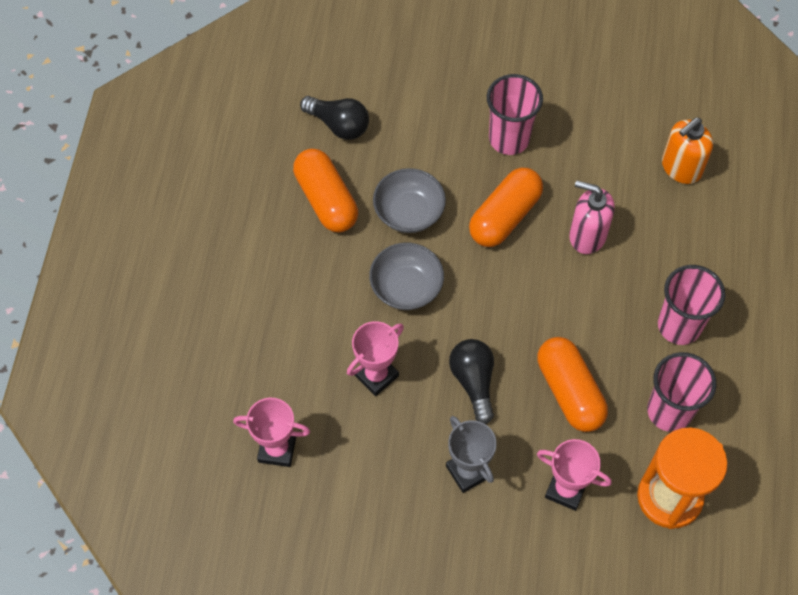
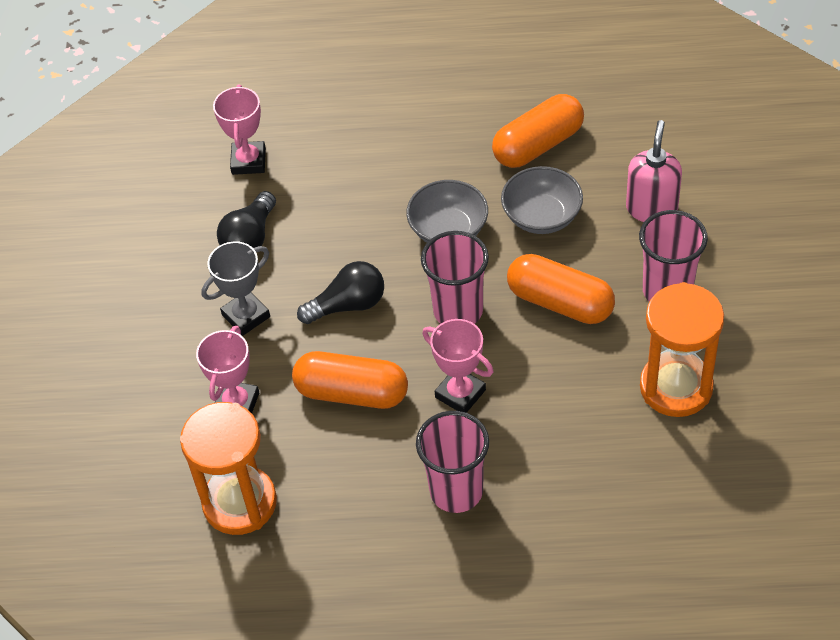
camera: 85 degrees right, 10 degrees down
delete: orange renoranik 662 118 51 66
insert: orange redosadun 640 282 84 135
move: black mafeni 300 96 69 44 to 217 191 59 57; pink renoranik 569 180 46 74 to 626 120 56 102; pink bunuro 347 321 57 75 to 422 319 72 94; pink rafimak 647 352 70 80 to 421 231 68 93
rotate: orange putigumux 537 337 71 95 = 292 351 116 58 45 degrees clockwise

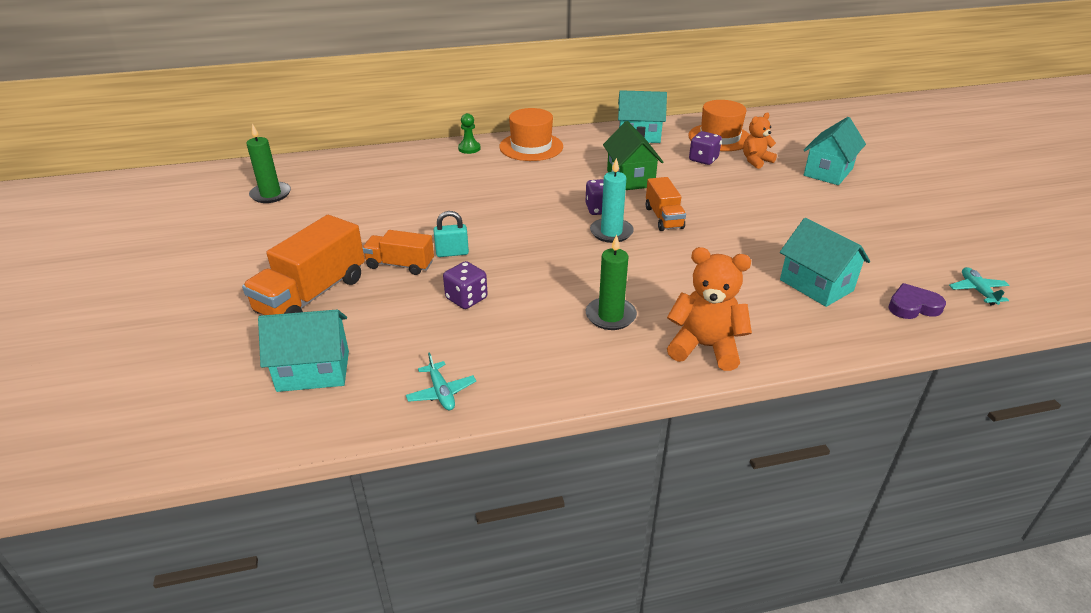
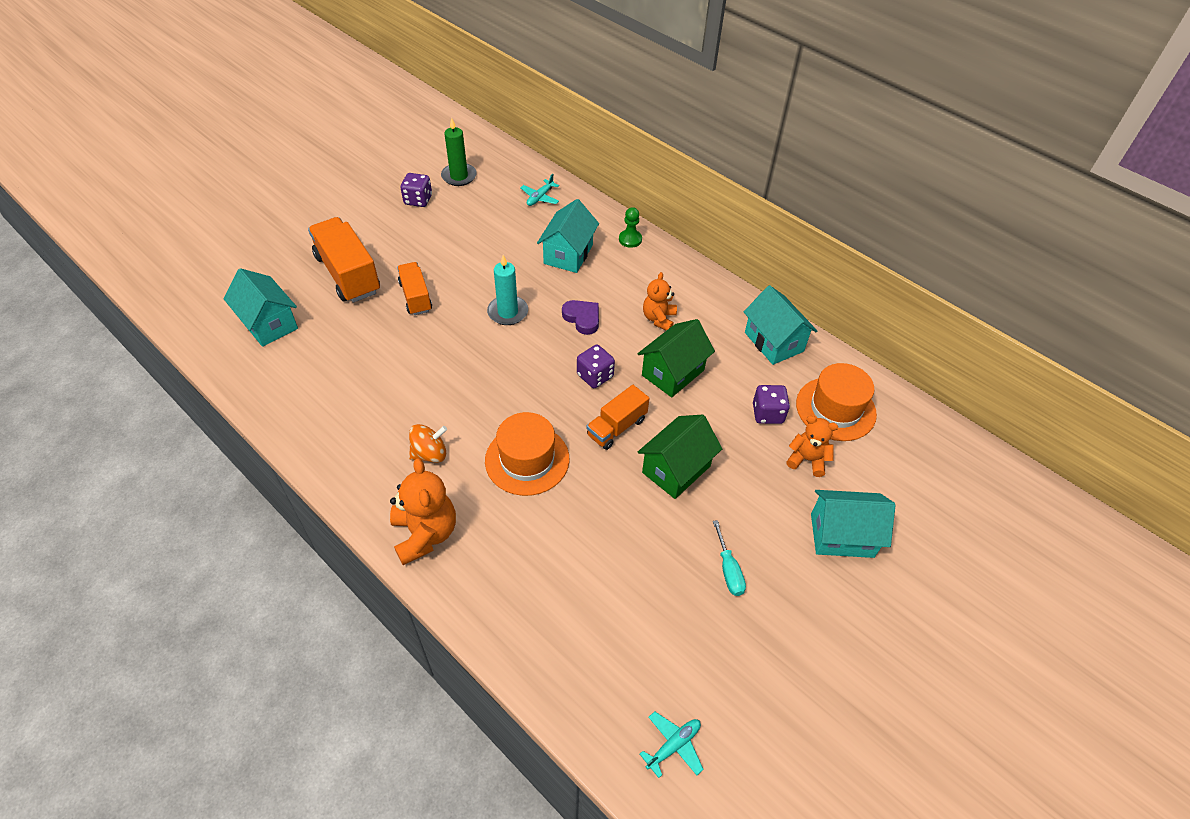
camera: 55 degrees right, 15 degrees up
delete: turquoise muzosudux 433 211 36 46
insert: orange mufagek 643 272 34 59; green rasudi 638 415 84 84; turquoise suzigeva 713 520 33 76
move: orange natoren 499 108 64 53 to 485 412 84 84; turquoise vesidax 590 158 44 85 to 487 255 41 70; turquoise rasudi 780 218 90 89 to 537 199 62 74; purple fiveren 443 261 45 48 to 401 173 31 34; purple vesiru 888 283 58 36 to 562 300 37 35; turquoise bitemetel 406 352 70 58 to 520 174 39 32
replace: green vesidax 586 234 51 96 to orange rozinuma 409 424 38 39
rotate: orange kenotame 242 215 123 100 = 308 217 72 86 60 degrees clockwise

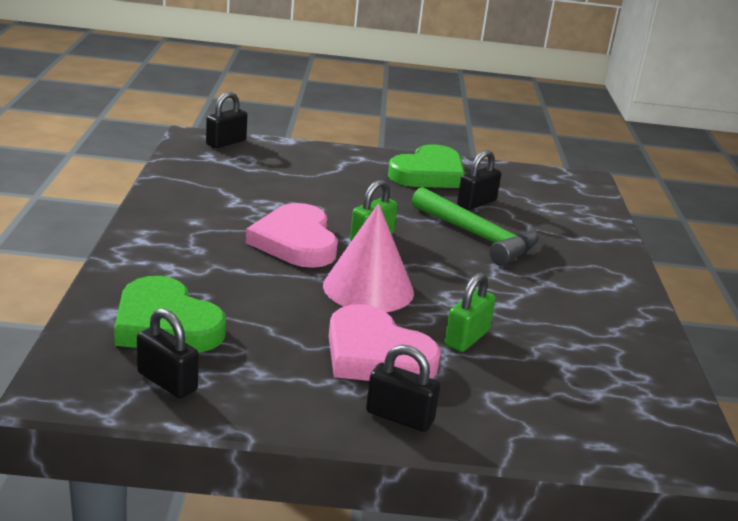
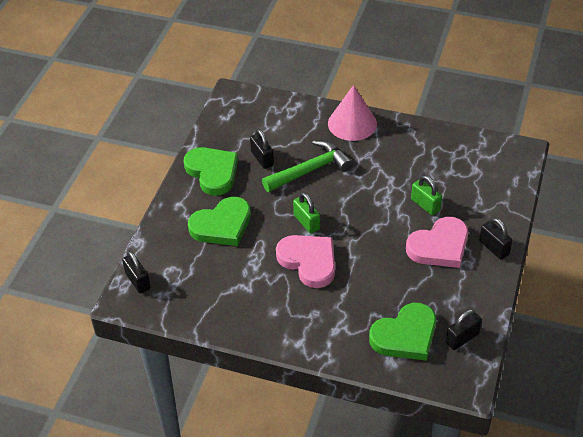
camera: 70 degrees left, 20 degrees up
insert: green vesiru 188 197 63 49
move: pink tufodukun 323 203 91 109 to 328 85 49 56
rotate: pink vesiru 246 203 92 65 = 276 235 59 53 135 degrees counterclockwise; black muzosudux 366 345 74 87 = 479 218 33 41 75 degrees counterclockwise

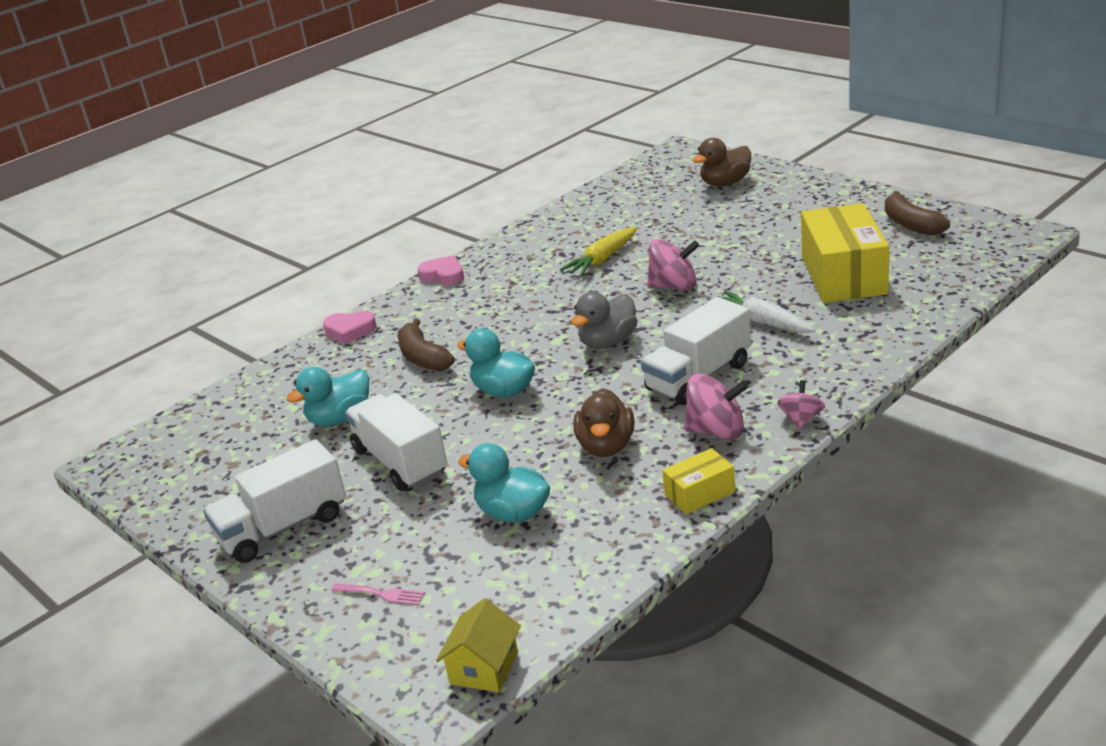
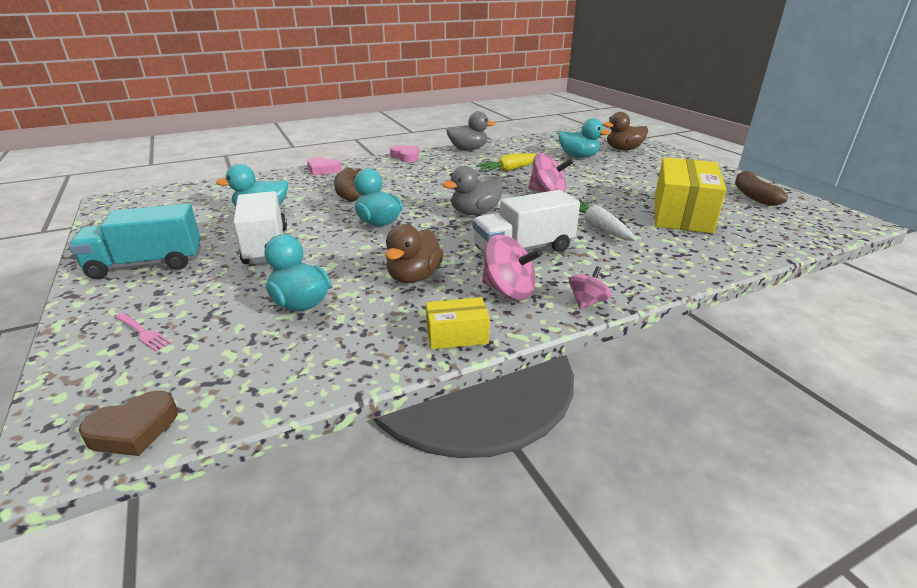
camera: 15 degrees right, 0 degrees up
insert: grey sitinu 446 111 50 40; turquoise sitinu 559 118 51 40
replace: yellow rasudi 436 598 85 94 to brown vesiru 79 391 99 65
recolor: white kenotame 203 439 143 124 to turquoise kenotame 69 203 132 76

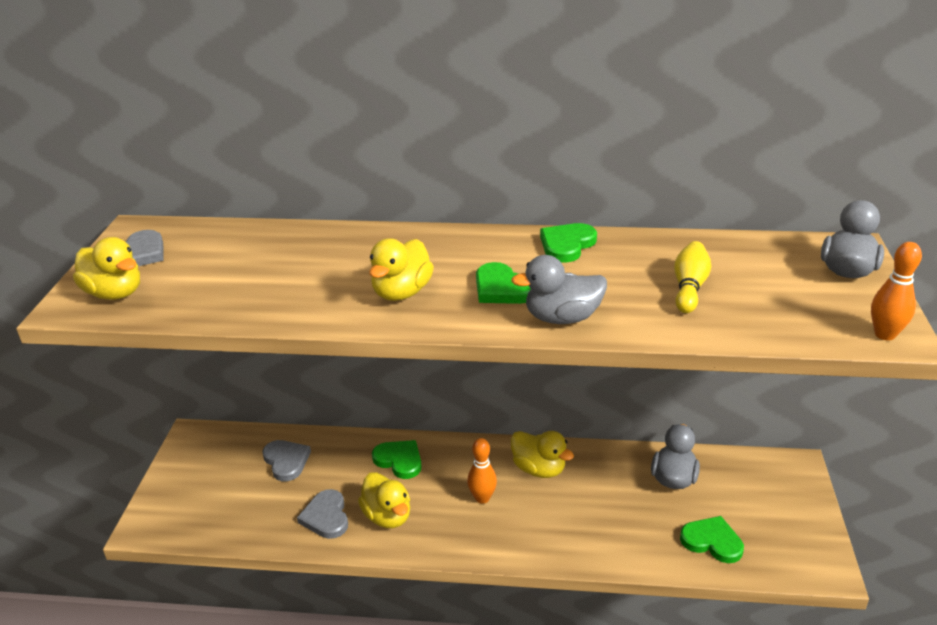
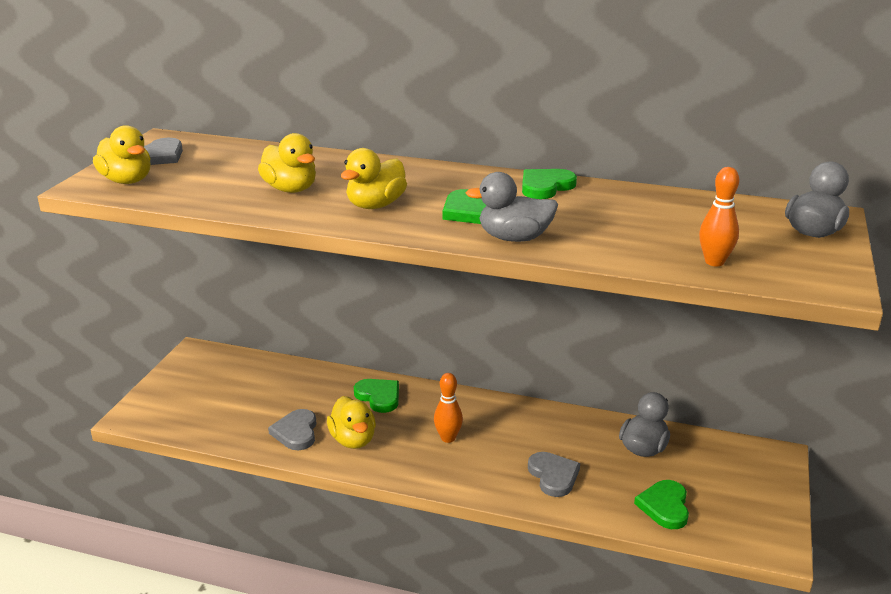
camera: 10 degrees right, 5 degrees down
delete: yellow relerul 674 241 37 72
move: orange relerul 871 242 51 99 to 699 167 40 99; yellow sitinu 511 431 63 47 to 258 133 58 60; grey vesiru 262 440 49 41 to 528 452 52 45
rotate: green vesiru 680 516 64 47 = 634 480 55 49 120 degrees counterclockwise

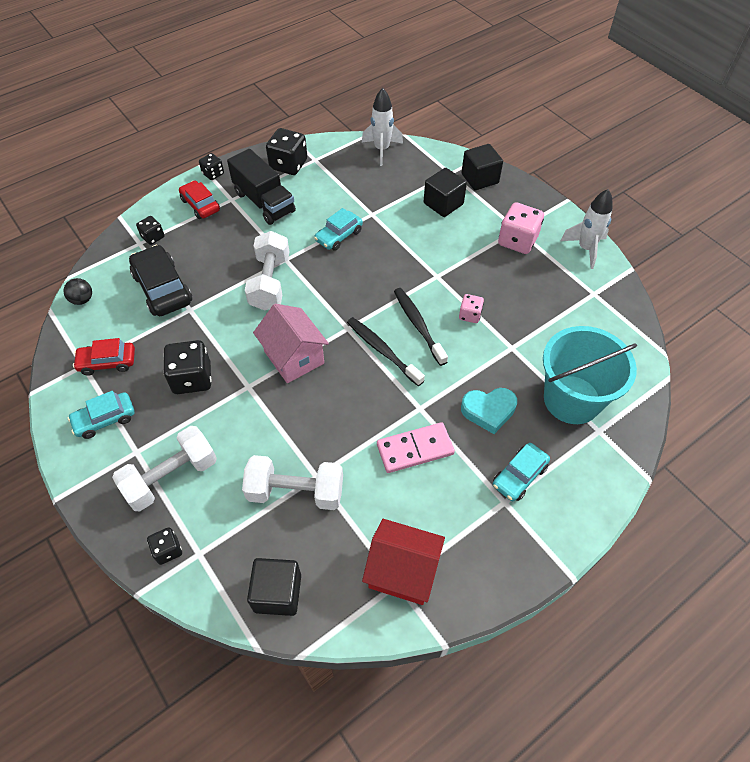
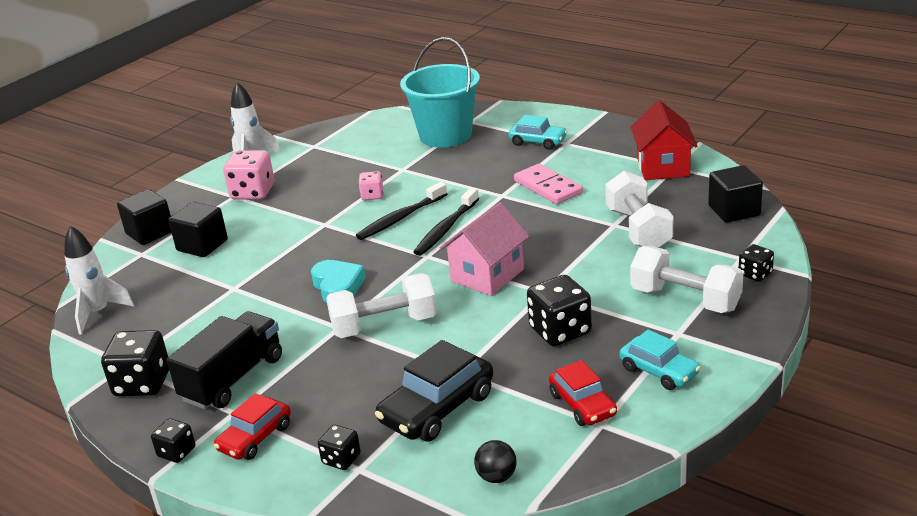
camera: 105 degrees left, 25 degrees down
delete: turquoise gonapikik 314 208 49 43
move: turquoise vesiru 461 388 56 46 to 311 260 55 43

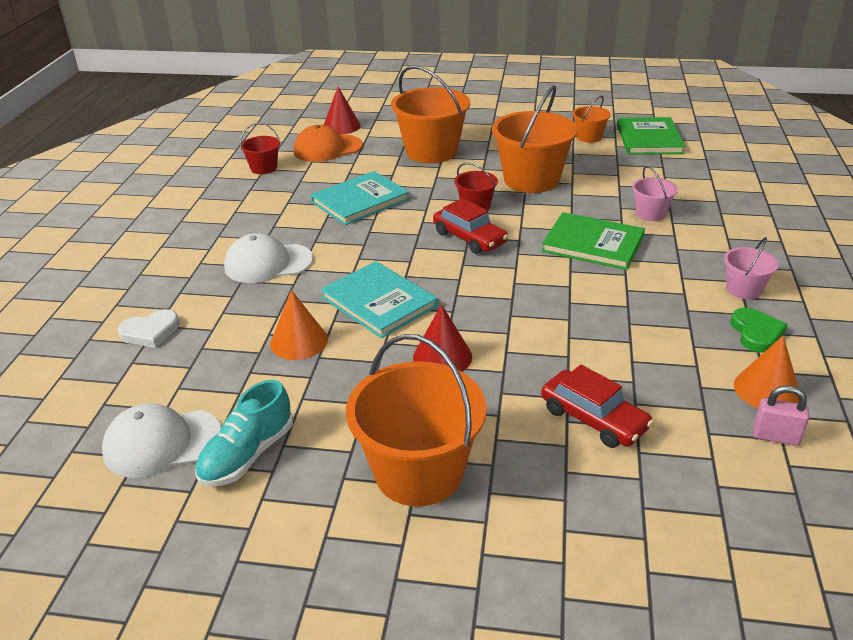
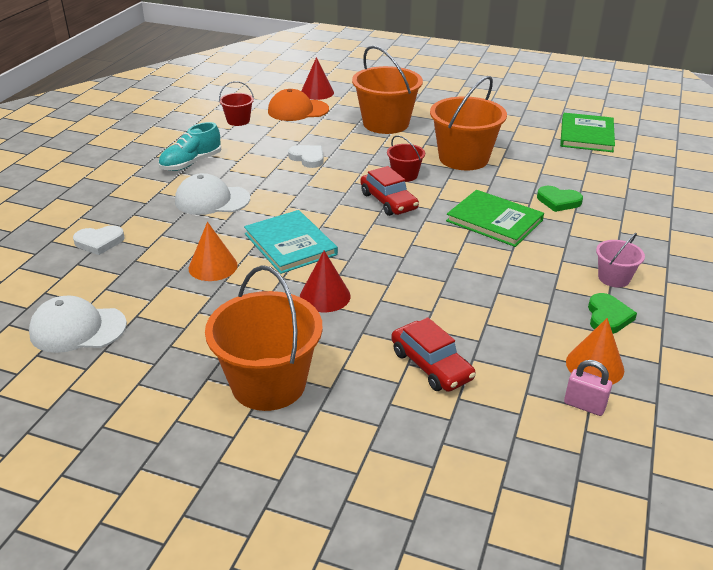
camera: 10 degrees right, 0 degrees up
delete: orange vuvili 572 96 39 47
move: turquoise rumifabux 195 380 98 107 to 158 122 63 49
replace: pink vuvili 632 166 46 55 to green vesiru 537 186 46 26; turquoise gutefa 311 171 99 54 to white vesiru 288 145 36 23

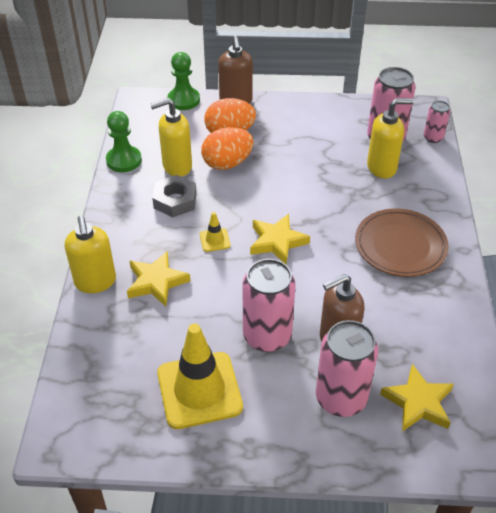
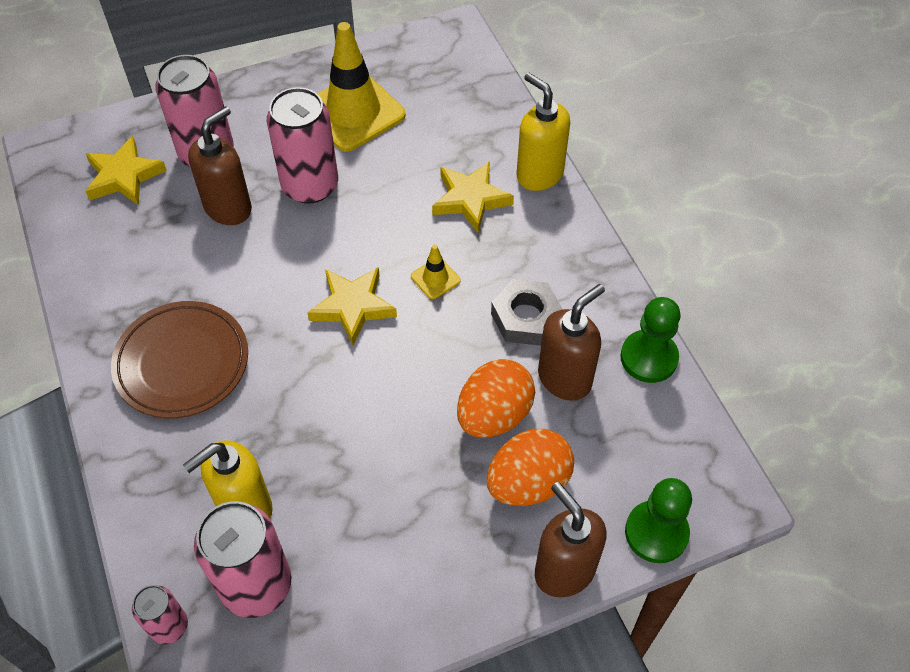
camera: 155 degrees right, 10 degrees up
recolor: yellow renoranik 150 98 42 79 to brown renoranik 538 284 67 117

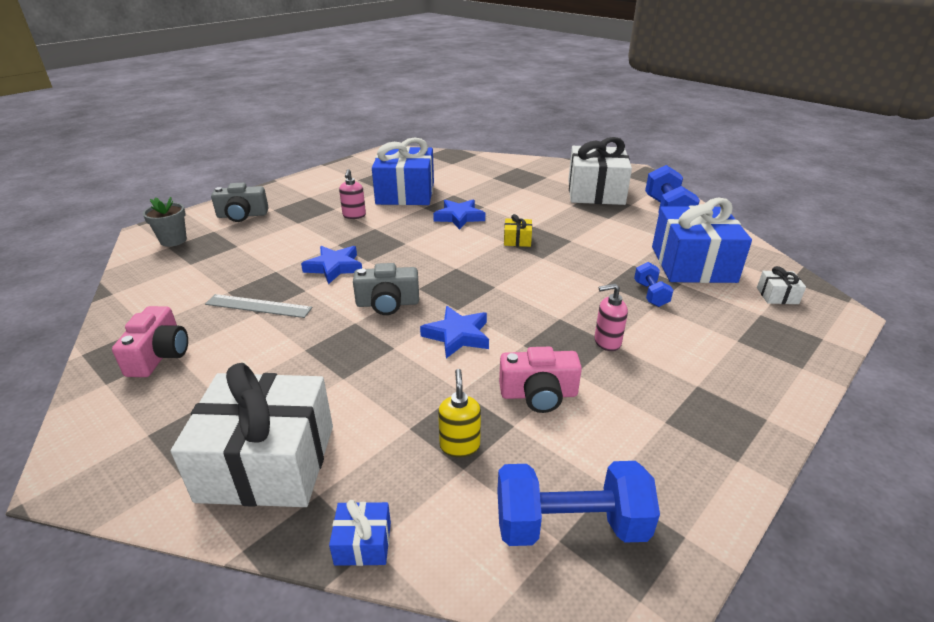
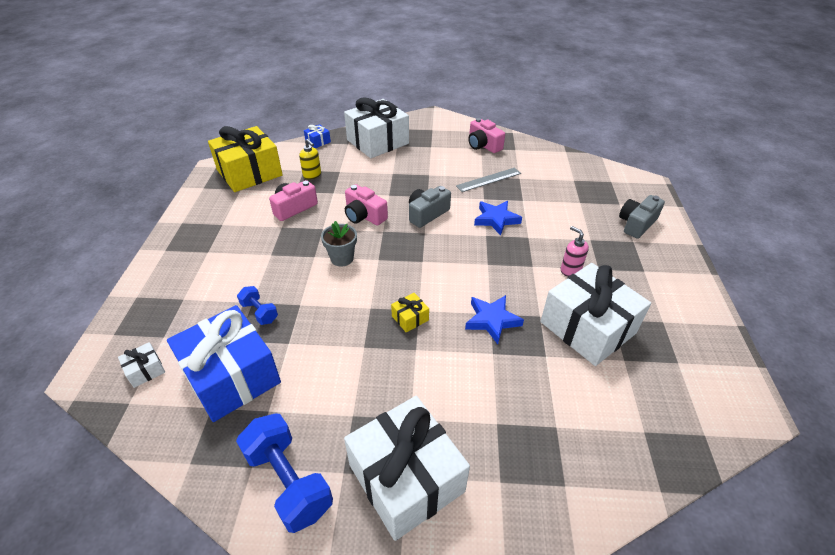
camera: 140 degrees right, 10 degrees up
delete: pink renoranik 594 284 34 67
move: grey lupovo 143 197 44 50 to 321 221 36 46
replace: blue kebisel 420 306 69 52 to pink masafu 345 184 43 42; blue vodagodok 497 461 163 85 to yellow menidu 208 126 75 66
recolor: blue menidu 372 137 62 68 to white menidu 541 263 110 103

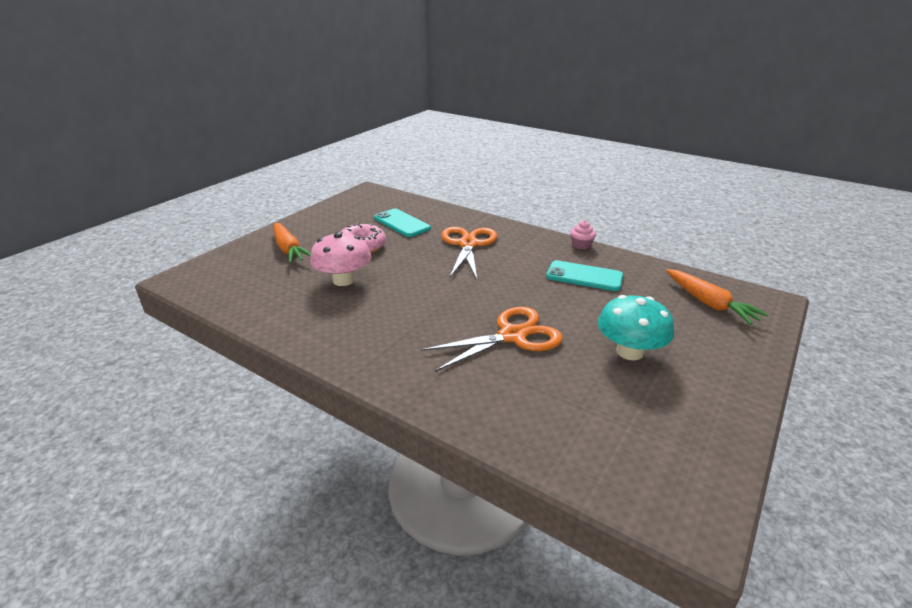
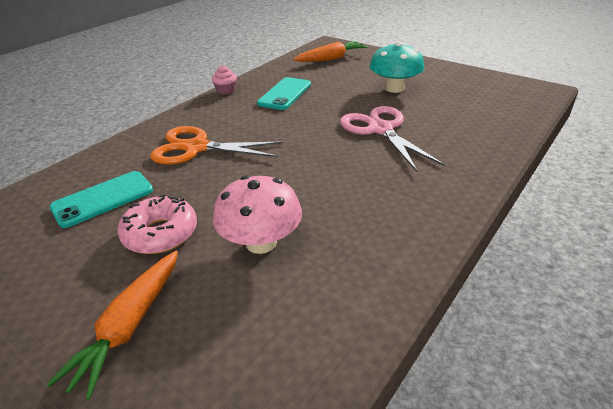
camera: 85 degrees left, 5 degrees up
recolor: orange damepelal 420 306 143 66 to pink damepelal 340 106 105 67
rotate: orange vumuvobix 274 223 37 40 = 46 251 132 149 135 degrees clockwise

